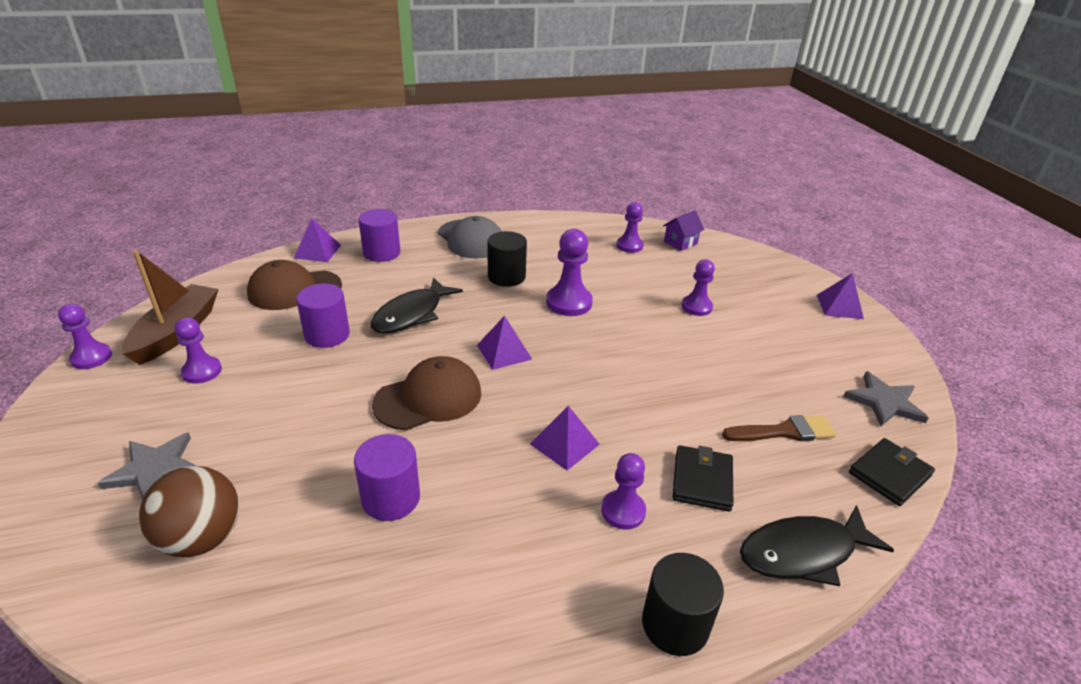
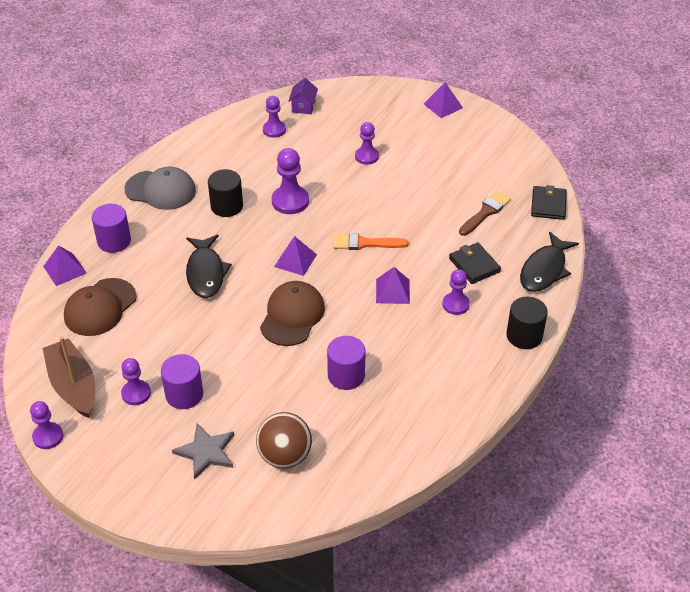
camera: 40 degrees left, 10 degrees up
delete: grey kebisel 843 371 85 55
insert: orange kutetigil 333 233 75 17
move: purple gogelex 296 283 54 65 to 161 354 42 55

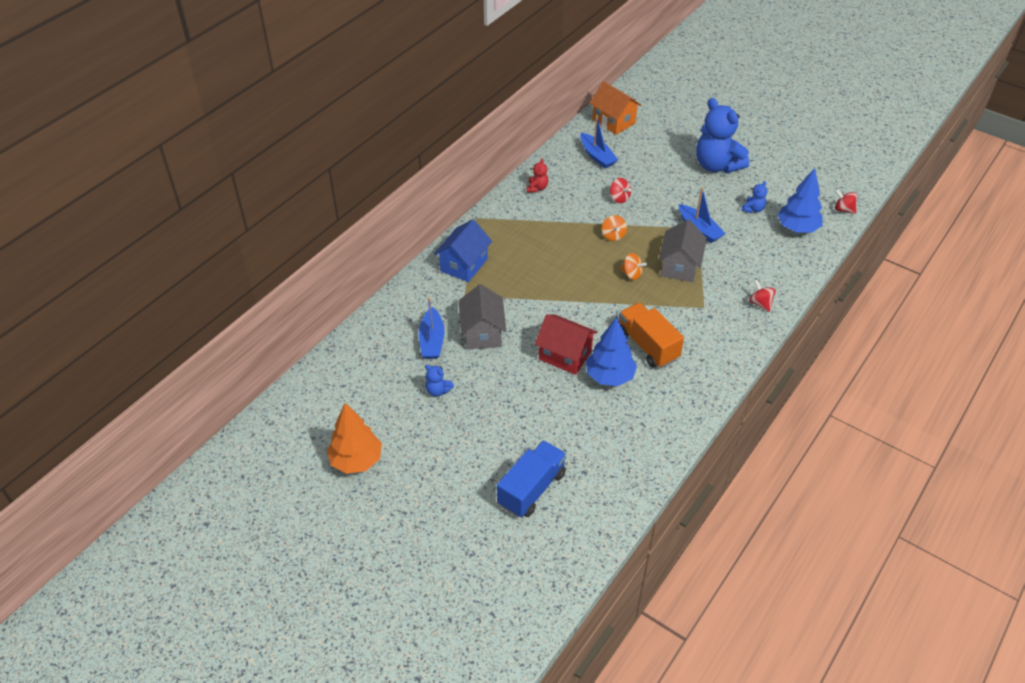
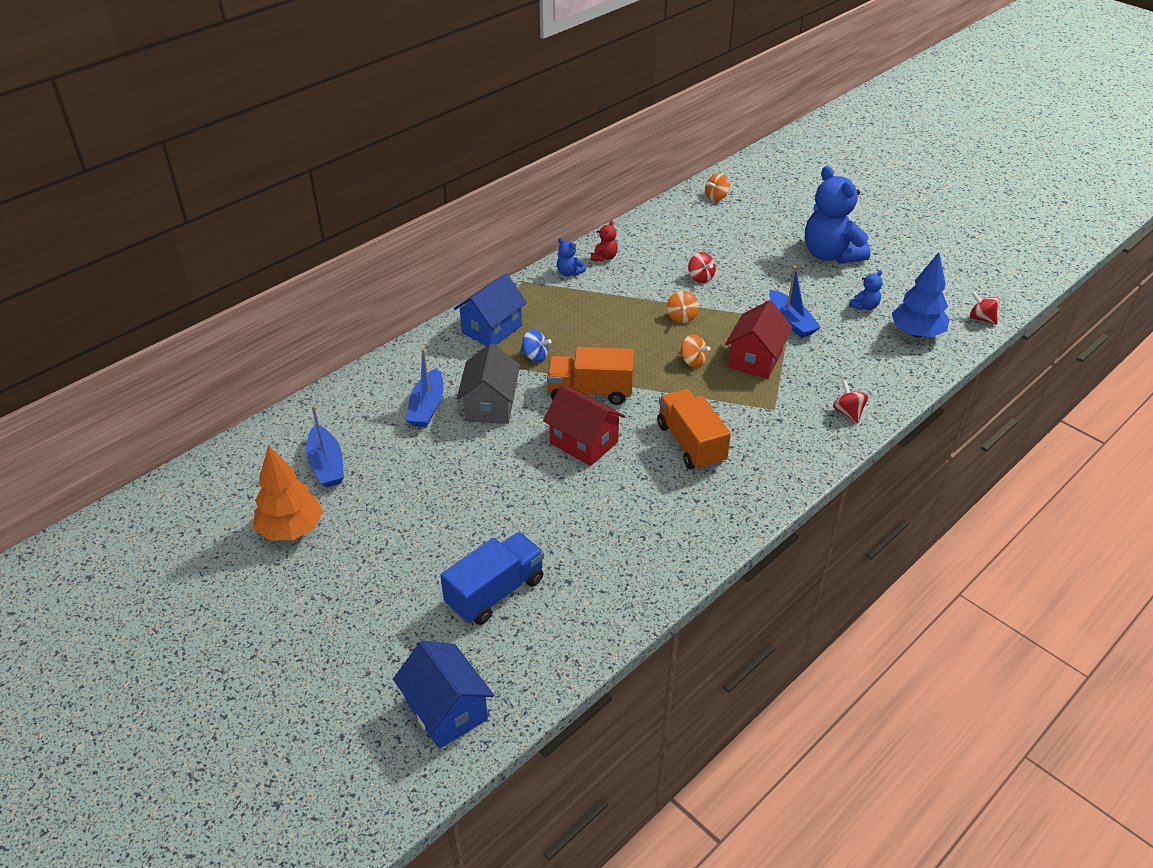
camera: 10 degrees right, 5 degrees down
delete: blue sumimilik 586 317 51 69
insert: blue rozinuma 520 329 31 33; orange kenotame 547 347 87 58; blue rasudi 393 641 101 108
move: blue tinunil 580 115 38 53 to 306 406 38 81; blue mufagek 425 365 29 31 to 557 238 29 38
replace: orange rasudi 590 81 52 54 to orange rozinuma 705 173 25 28
recolor: grey rasudi 659 220 48 62 to red rasudi 725 300 68 79

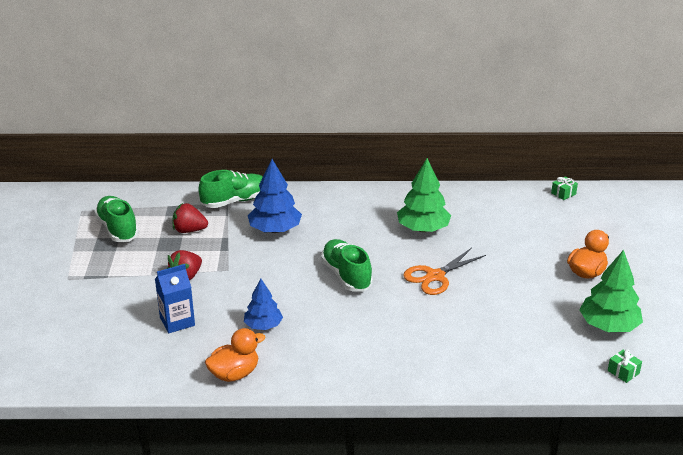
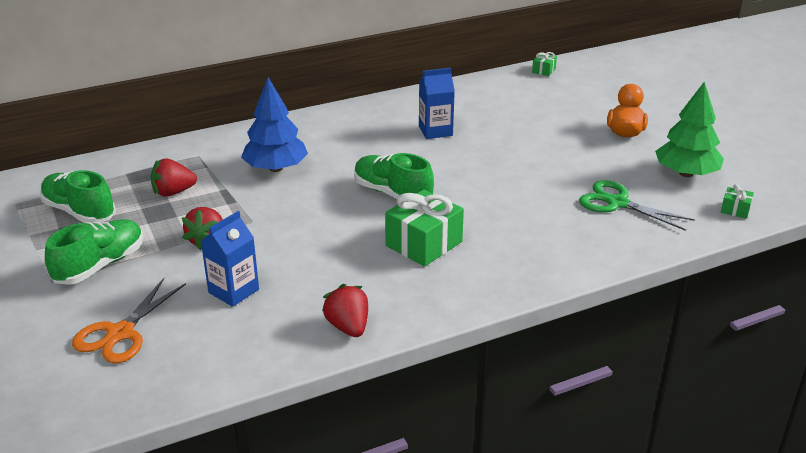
camera: 25 degrees left, 0 degrees up
delete: blue sumimilik 244 279 39 51
insert: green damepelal 579 180 116 51; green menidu 385 190 79 77
move: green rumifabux 198 170 65 38 to 45 219 98 66; orange damepelal 403 248 83 47 to 72 278 114 85
replace: green sumimilik 397 158 54 74 to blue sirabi 419 68 36 71; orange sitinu 205 328 61 54 to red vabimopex 322 284 46 53

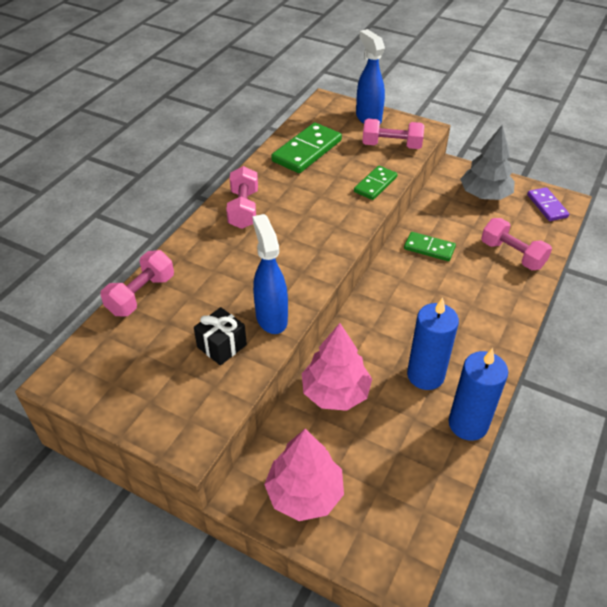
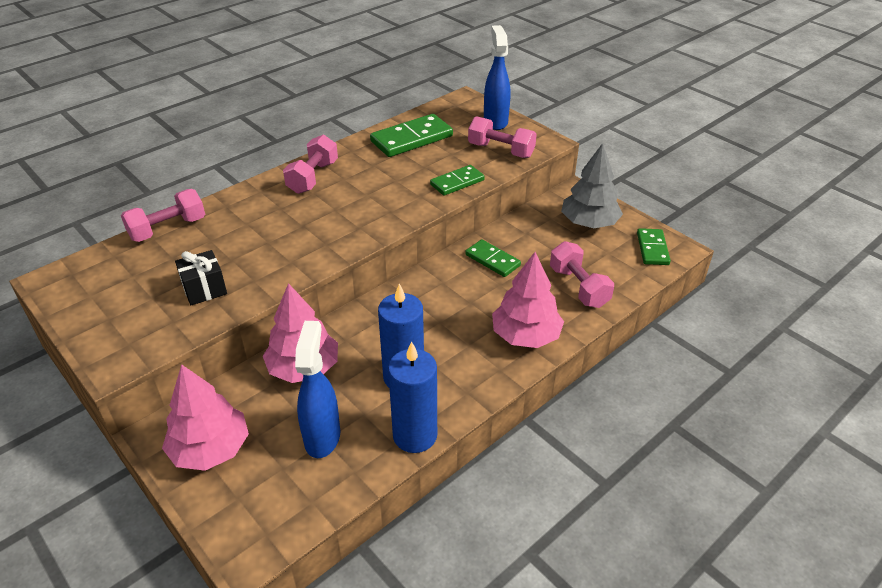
camera: 20 degrees right, 5 degrees down
insert: pink sumimilik 492 252 72 96
move: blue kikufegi 252 214 36 120 to 295 321 45 137
recolor: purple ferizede 527 187 42 34 to green ferizede 637 228 34 37

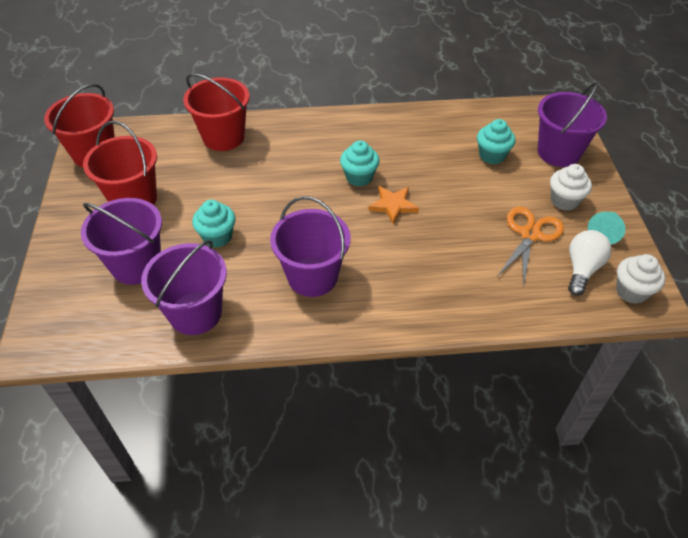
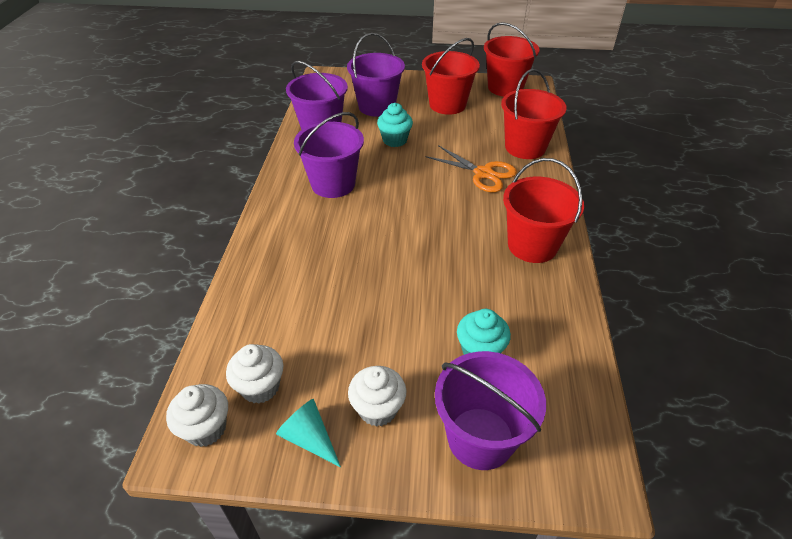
camera: 100 degrees right, 5 degrees down
delete: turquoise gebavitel 340 140 40 47; orange kebisel 368 186 51 39
insert: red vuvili 503 158 81 105
move: orange damepelal 497 207 67 80 to 426 145 91 47
replace: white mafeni 568 230 44 66 to white gebavitel 226 344 57 60

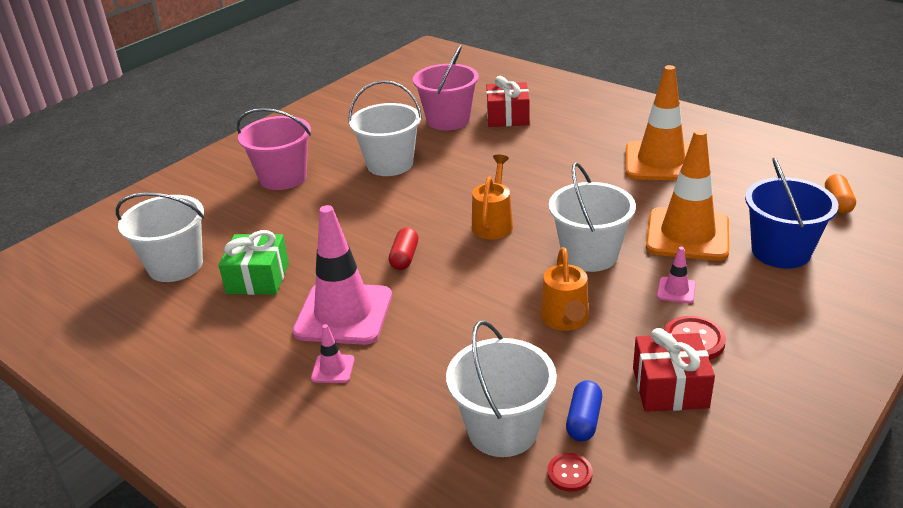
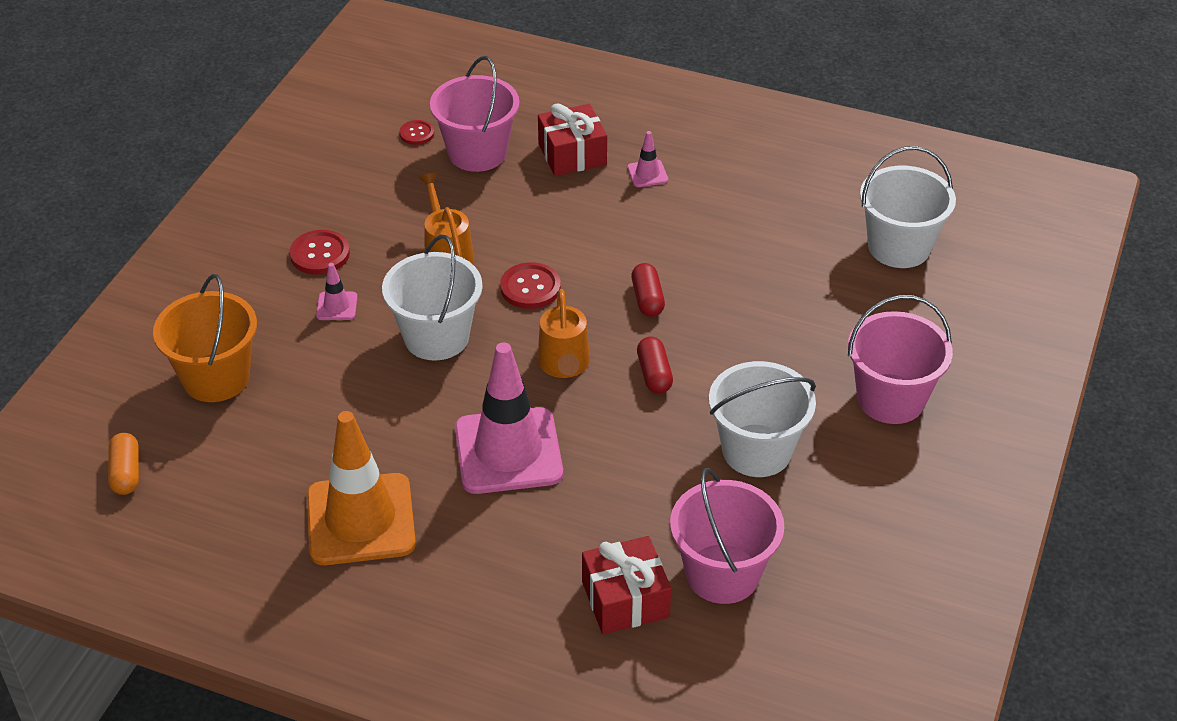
camera: 160 degrees right, 10 degrees up
delete: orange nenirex 646 129 83 132; green menidu 218 230 71 65; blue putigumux 566 380 36 61
insert: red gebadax 500 262 61 47; red putigumux 637 337 36 57
move: pink nenirex 293 205 99 140 to 455 342 108 152; red menidu 633 328 82 84 to 538 103 69 73
recolor: blue vuvili 745 157 93 112 to orange vuvili 153 274 104 128; white vuvili 446 320 111 137 to pink vuvili 430 56 90 116

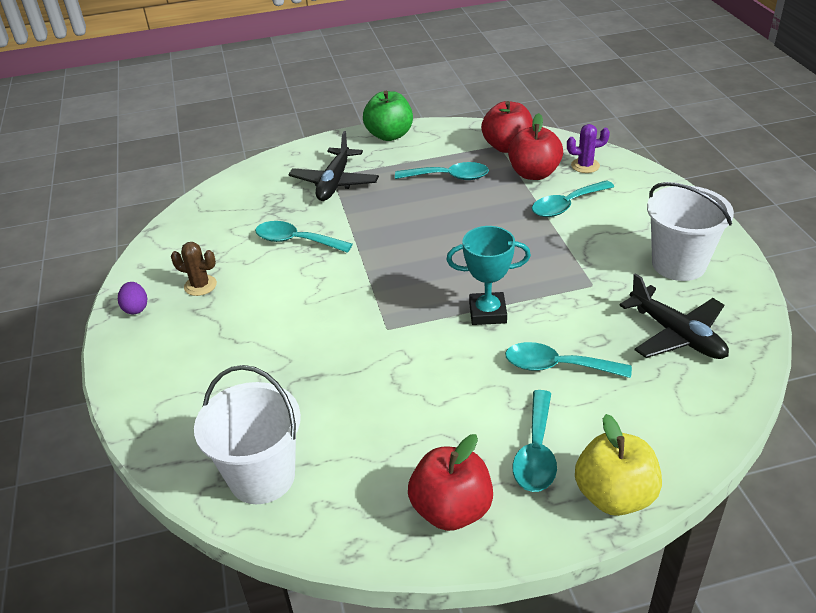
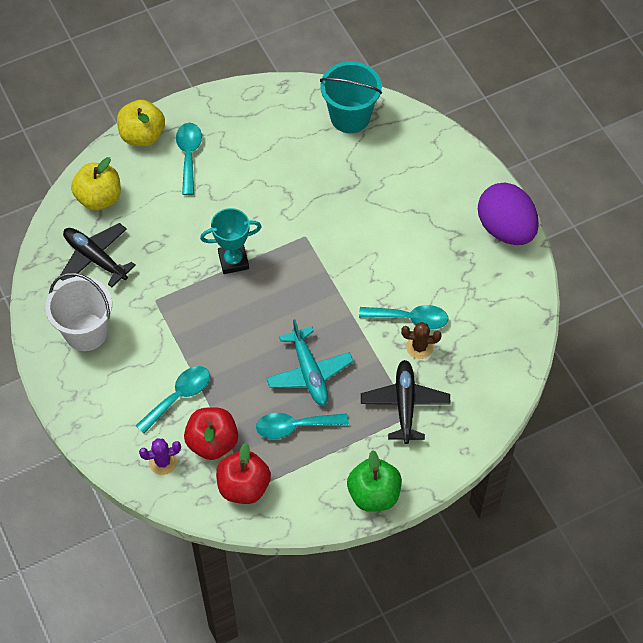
camera: 165 degrees right, 20 degrees up
delete: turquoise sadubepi 505 342 127 36; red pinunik 408 434 85 97
insert: yellow pinunik 71 157 50 53; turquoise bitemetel 266 319 88 87
move: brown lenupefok 171 242 46 54 to 401 322 41 37
recolor: white vuvili 194 365 107 139 to turquoise vuvili 320 61 62 72
resize: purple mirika 118 282 29 32 = 478 183 61 62 x2.44

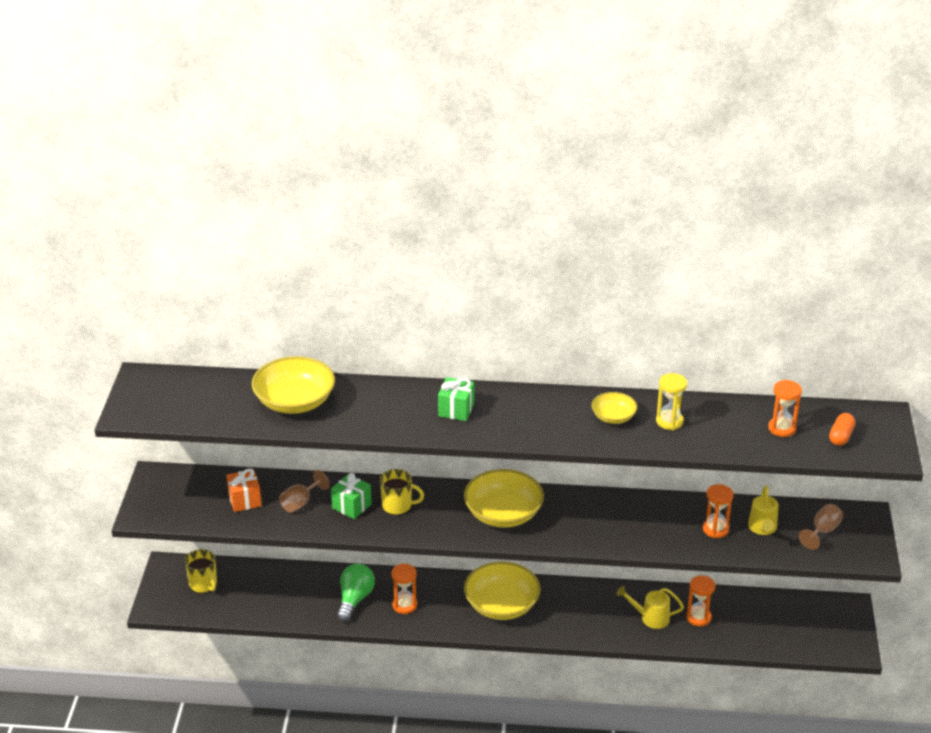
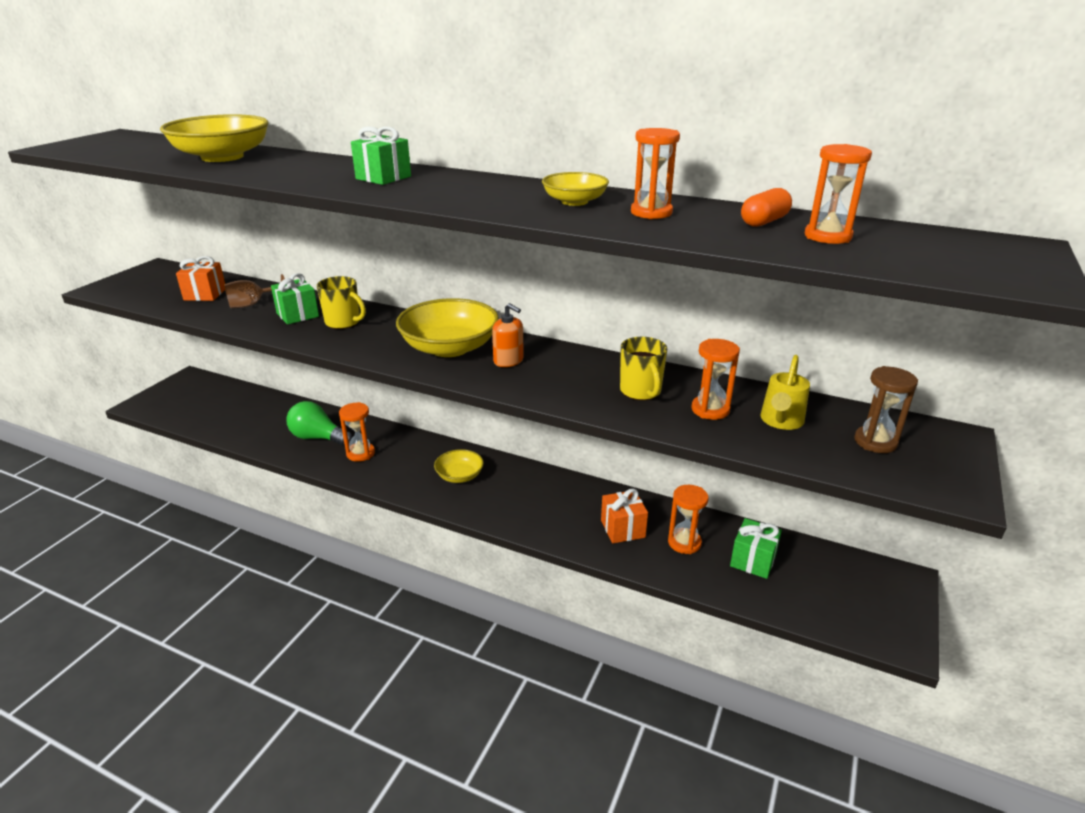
camera: 20 degrees right, 5 degrees down
insert: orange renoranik 492 303 32 64; green menidu 730 518 52 61
move: orange putigumux 829 413 26 33 to 741 188 51 39; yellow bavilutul 185 549 32 44 to 620 337 47 63
replace: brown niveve 799 504 44 46 to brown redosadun 854 366 64 87; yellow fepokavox 617 586 67 43 to orange menidu 601 489 47 54
recolor: yellow redosadun 656 373 31 57 to orange redosadun 631 128 49 91
rotate: green mafeni 337 564 38 58 = 286 401 66 45 105 degrees counterclockwise
resize: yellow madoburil 464 561 77 59 = 434 449 50 34 x0.55

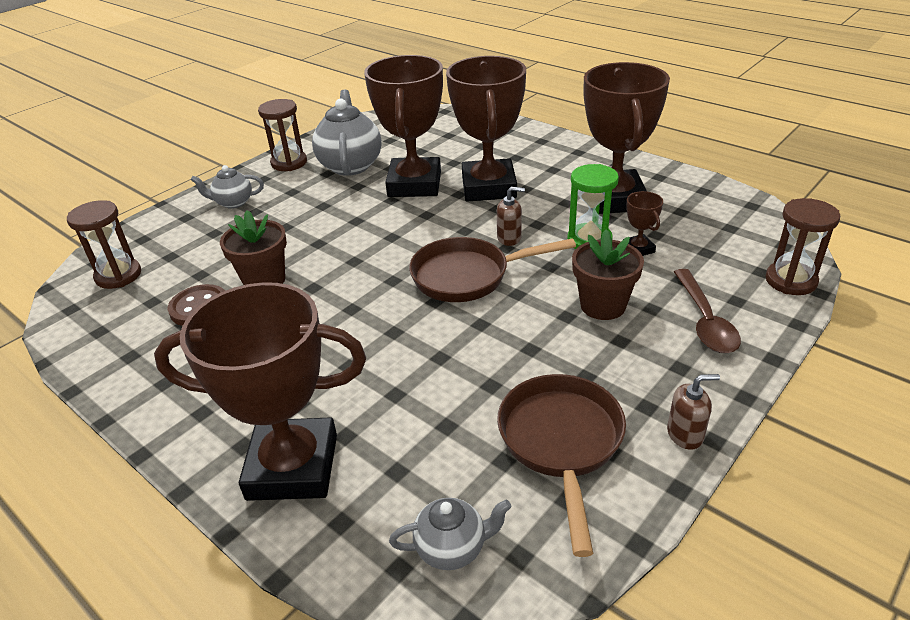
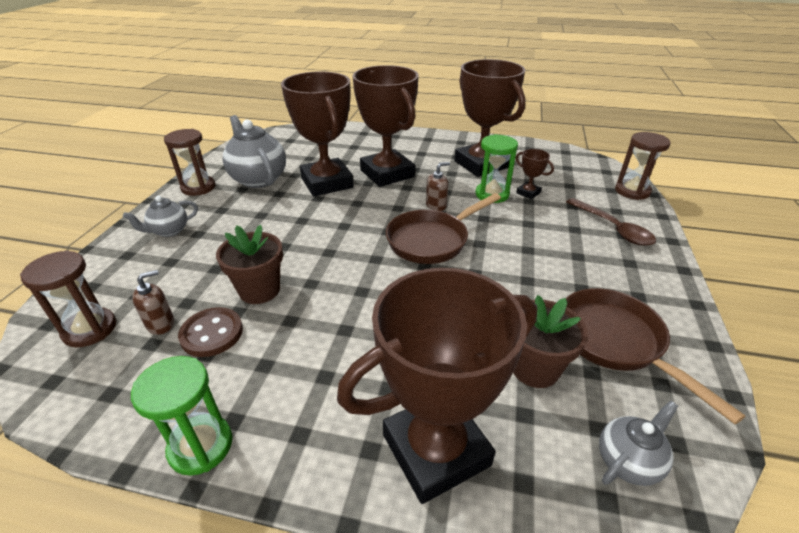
camera: 30 degrees left, 0 degrees up
insert: green redosadun 131 356 101 119
move: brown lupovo 572 229 72 91 to 513 295 75 93; brown renoranik 667 374 53 76 to 132 270 42 65

